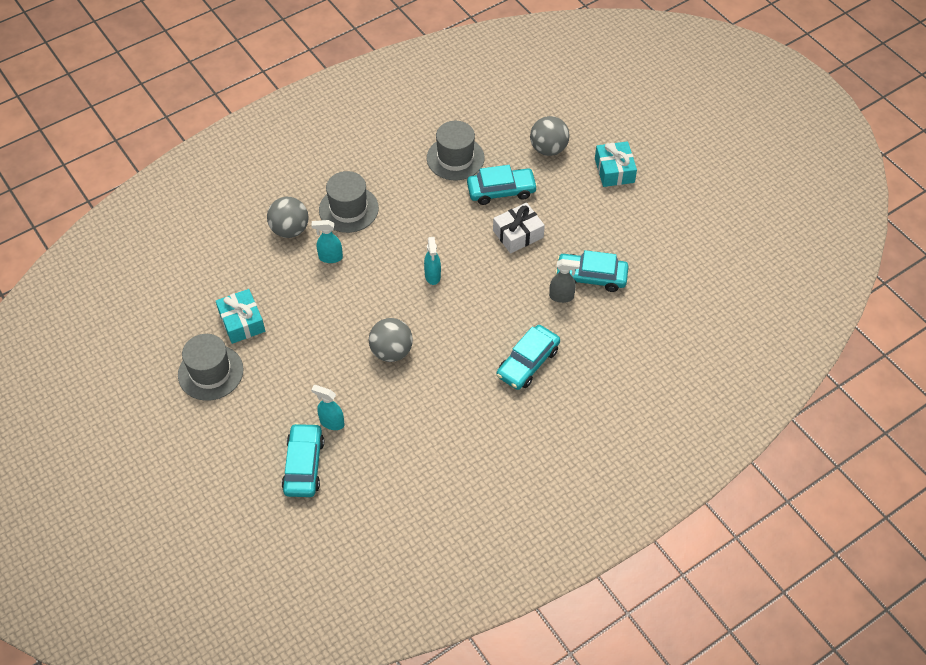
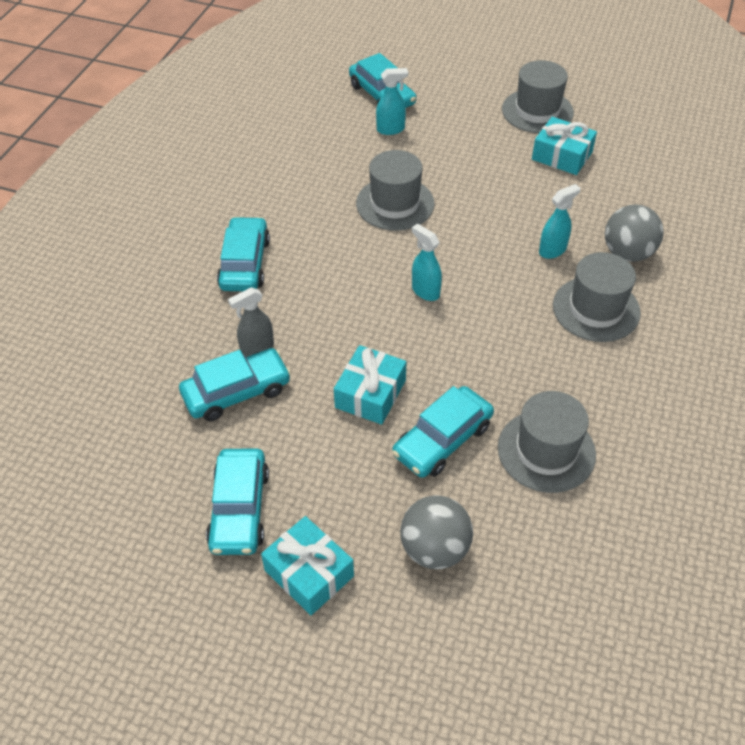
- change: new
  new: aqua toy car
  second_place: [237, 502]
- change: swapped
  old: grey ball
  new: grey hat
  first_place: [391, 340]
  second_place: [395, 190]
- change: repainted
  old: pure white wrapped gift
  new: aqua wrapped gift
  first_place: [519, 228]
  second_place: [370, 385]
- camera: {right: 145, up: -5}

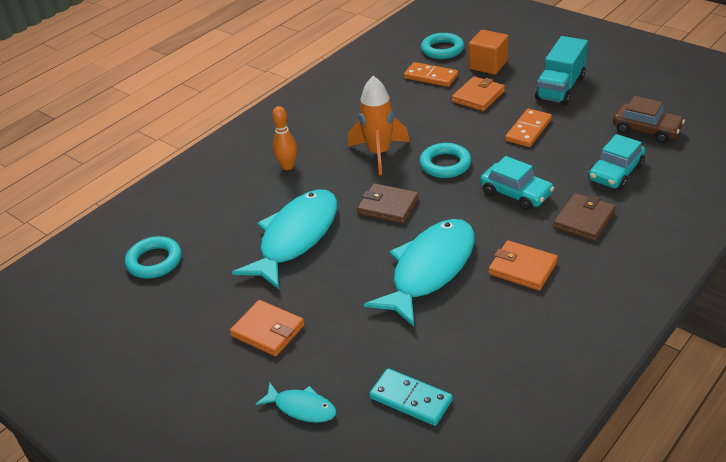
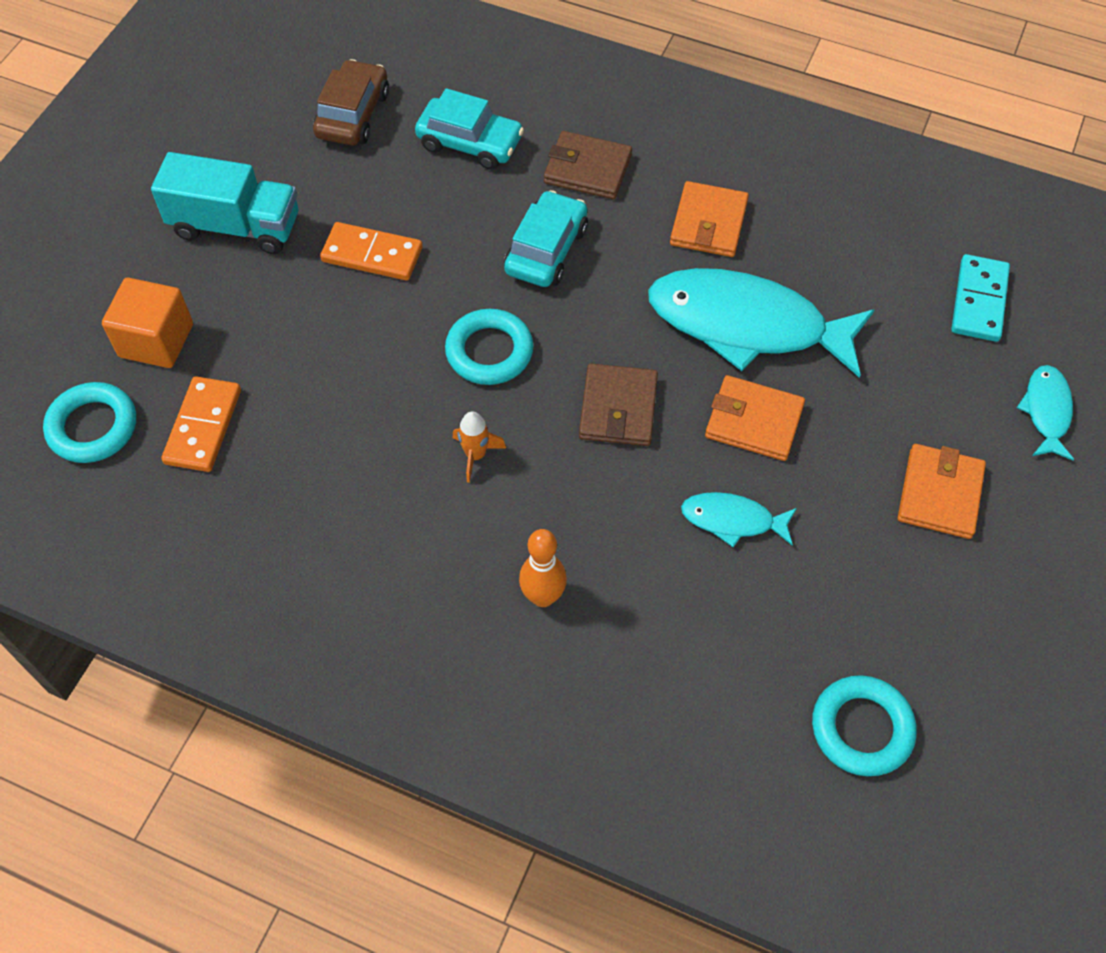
- change: shifted
  old: orange-coloured wallet
  first_place: [478, 93]
  second_place: [755, 418]
- change: scaled
  old: aqua fish figure
  first_place: [285, 239]
  second_place: [739, 519]
  factor: 0.47
- change: scaled
  old: orange-coloured spaceship
  first_place: [379, 125]
  second_place: [479, 447]
  factor: 0.49
- camera: {right: -110, up: 20}

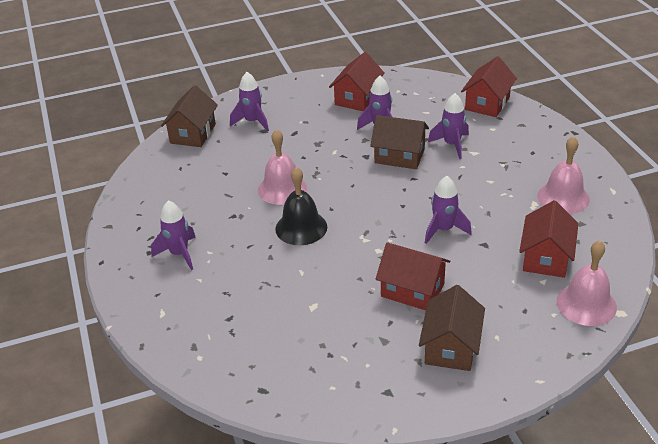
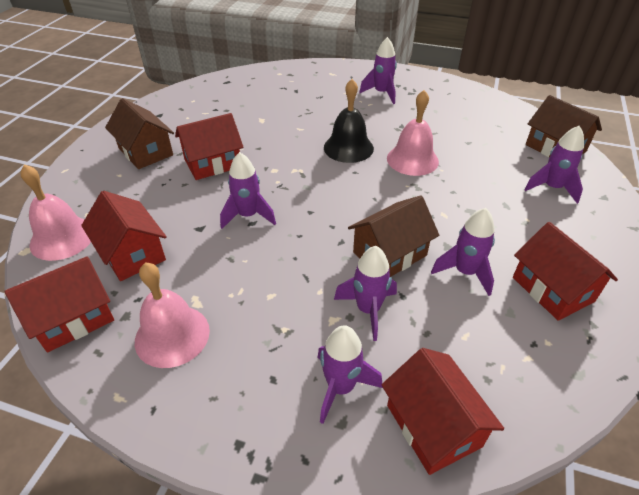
- change: new
  new: crimson house
  second_place: [59, 304]
- change: new
  new: purple spaceship
  second_place: [350, 374]
- camera: {right: 125, up: 5}

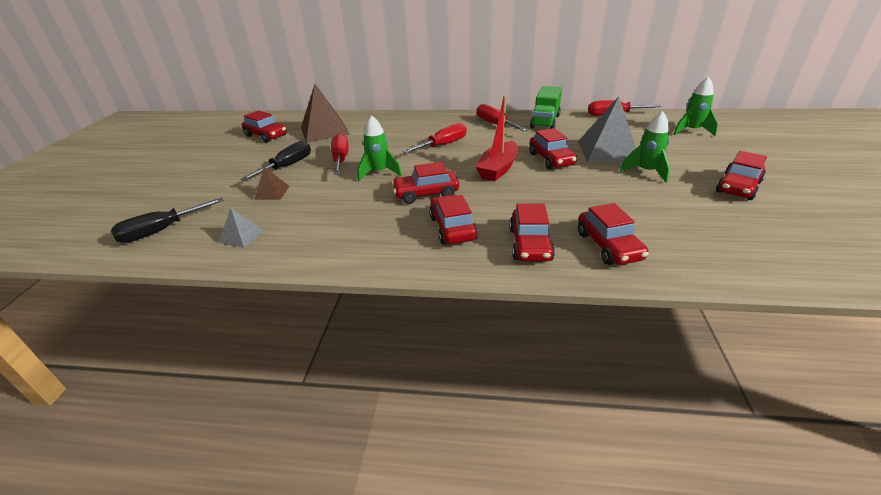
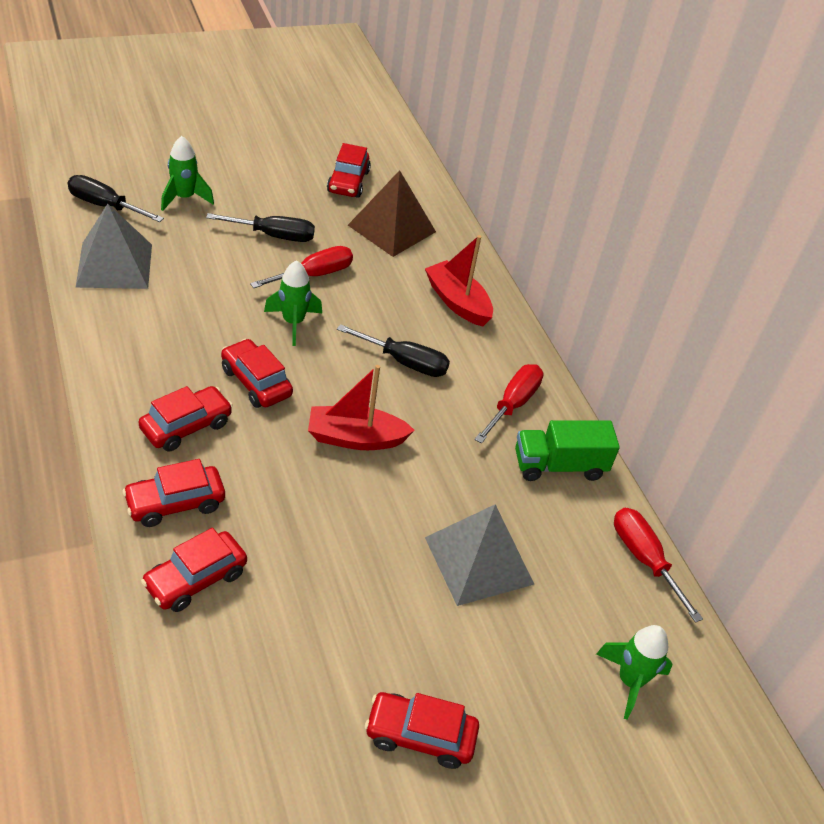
- change: gone
  old: russet pyramid shape
  first_place: [272, 183]
- change: gone
  old: crimson toy car
  first_place: [553, 149]
- change: new
  new: crimson sailboat
  second_place: [459, 281]
- change: shifted
  old: emerald spaceship
  first_place: [645, 147]
  second_place: [187, 173]
- change: repainted
  old: crimson hand screwdriver
  new: black hand screwdriver
  first_place: [434, 138]
  second_place: [393, 350]
- change: scaled
  old: grey pyramid shape
  first_place: [241, 228]
  second_place: [113, 246]
  factor: 2.06
- camera: {right: 55, up: 10}

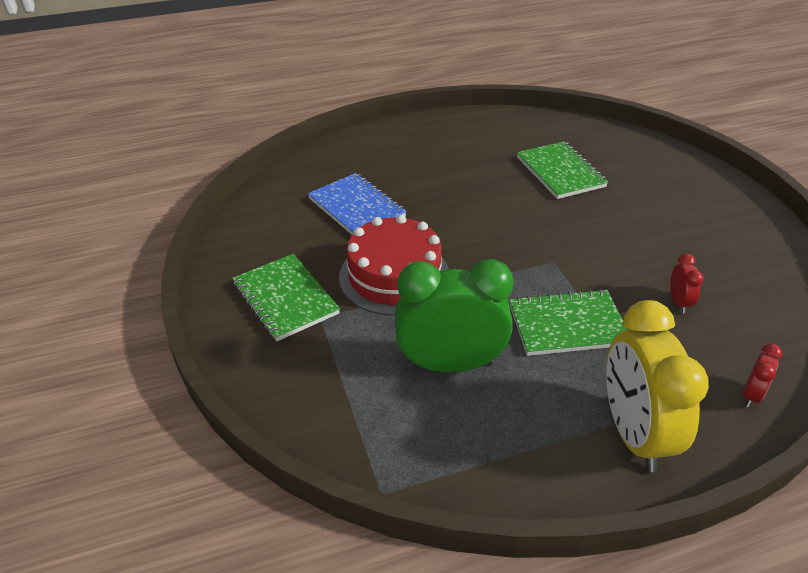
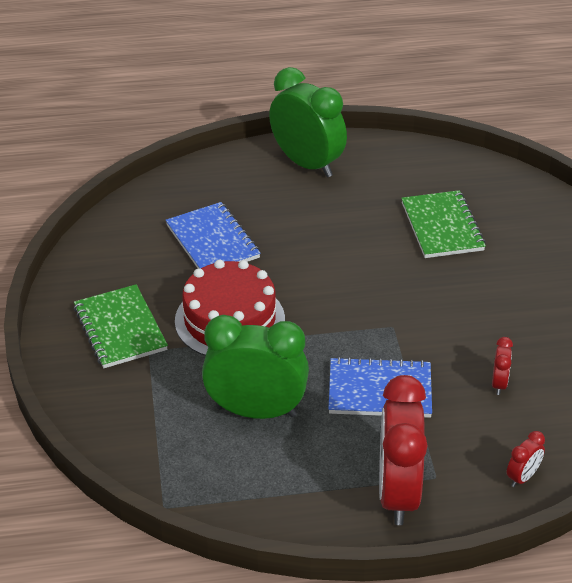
- change: new
  new: emerald bedside clock
  second_place: [308, 122]
- change: repainted
  old: emerald notebook
  new: royal blue notebook
  first_place: [568, 322]
  second_place: [380, 387]
- change: repainted
  old: bright yellow bedside clock
  new: crimson bedside clock
  first_place: [657, 386]
  second_place: [403, 450]
- camera: {right: 10, up: 0}

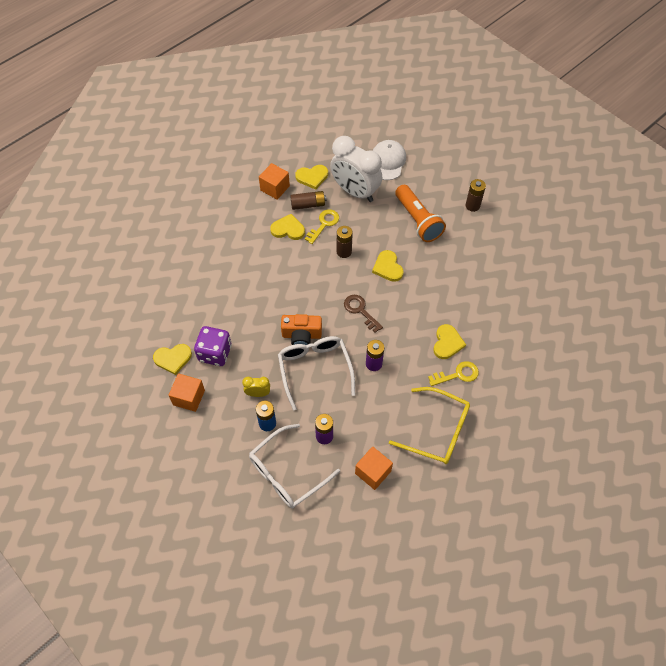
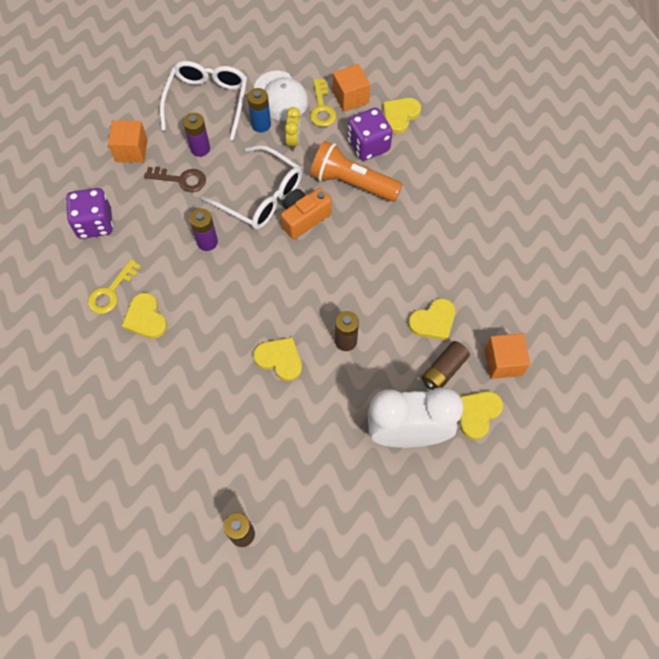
- change: shifted
  old: bright yellow key
  first_place: [322, 226]
  second_place: [323, 103]
- change: shifted
  old: russet key
  first_place: [363, 314]
  second_place: [175, 179]
- change: shifted
  old: pure white peaked cap
  first_place: [389, 160]
  second_place: [281, 96]
- change: shifted
  old: orange-coloured torch
  first_place: [420, 213]
  second_place: [356, 171]
- change: swapped
  old: bright yellow spectacles
  new: purple game die
  first_place: [429, 425]
  second_place: [89, 213]
- change: rotated
  old: bright yellow bedside clock
  first_place: [256, 387]
  second_place: [293, 129]
  degrees: -45
- camera: {right: 140, up: 5}

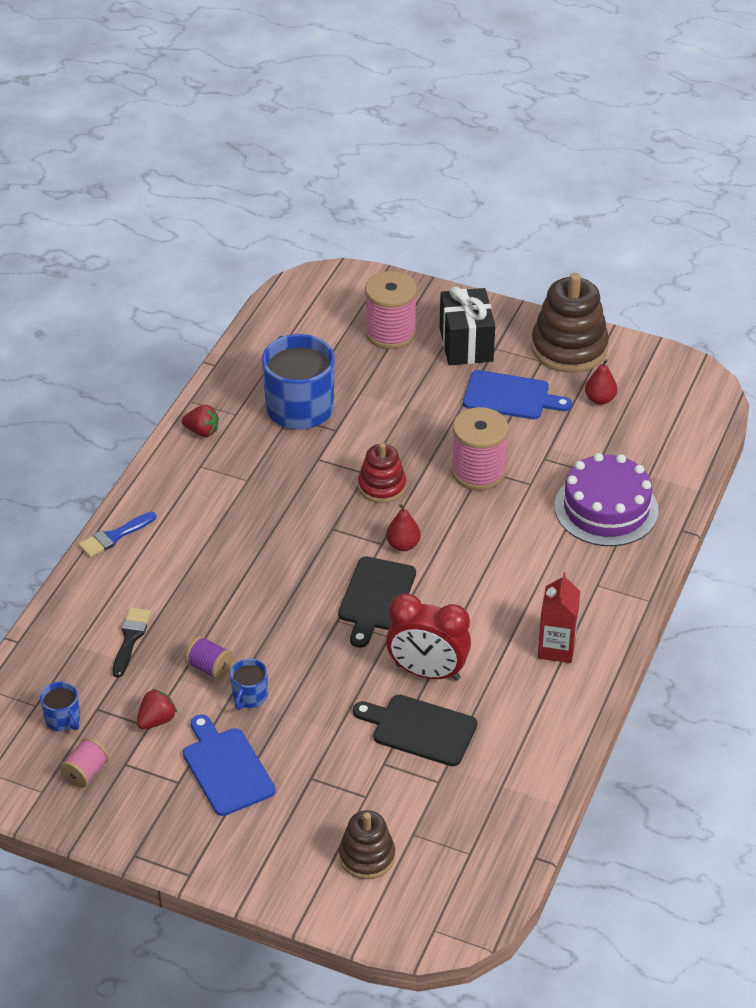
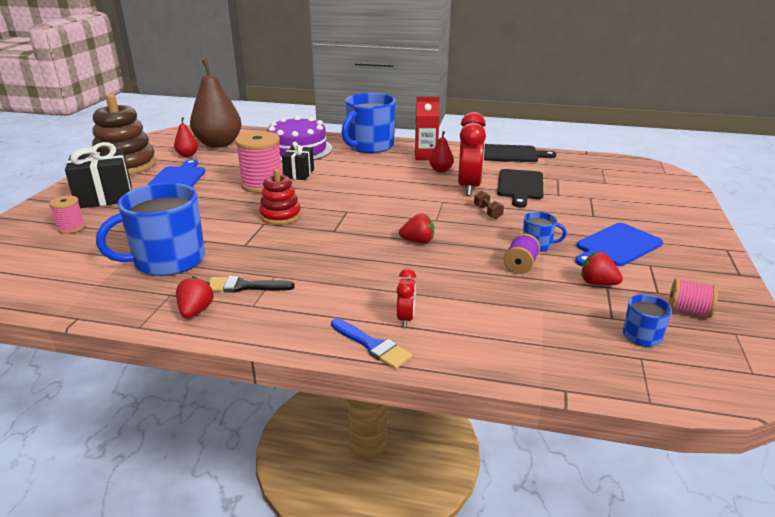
- change: gone
  old: russet stacking toy
  first_place: [367, 844]
- change: new
  new: russet pear fruit
  second_place: [216, 103]
- change: new
  new: black wrapped gift
  second_place: [298, 160]
- change: new
  new: royal blue tea mug
  second_place: [368, 123]
- change: new
  new: crimson bedside clock
  second_place: [406, 297]
- change: new
  new: crimson berry
  second_place: [416, 228]
- change: new
  new: russet dumbbell
  second_place: [489, 205]
- change: shifted
  old: black paint brush
  first_place: [131, 642]
  second_place: [252, 284]
- change: shifted
  old: black chopping board
  first_place: [377, 602]
  second_place: [520, 153]
- change: shifted
  old: crimson pear fruit
  first_place: [403, 527]
  second_place: [441, 151]
- change: scaled
  old: pink spool
  first_place: [391, 310]
  second_place: [67, 215]
  factor: 0.53
- camera: {right: -100, up: -15}

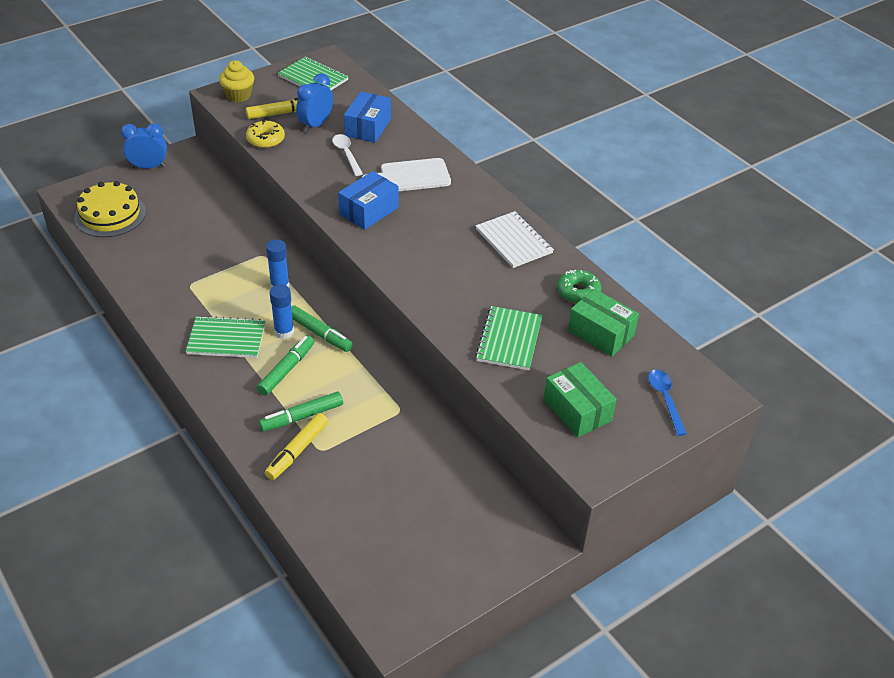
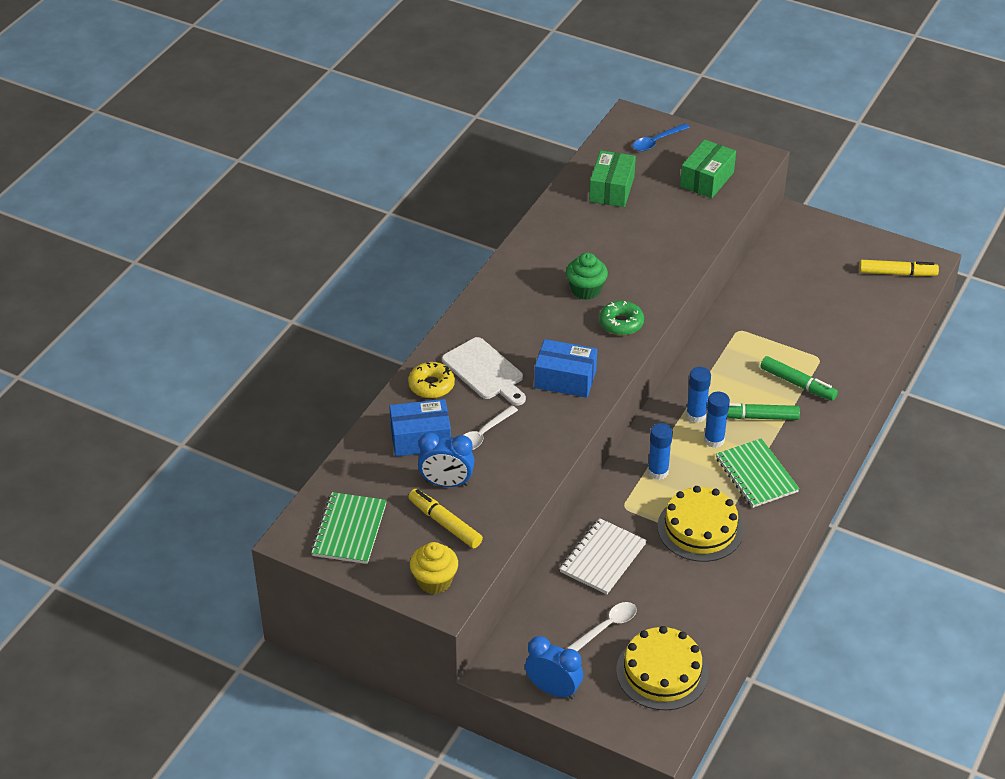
- change: gone
  old: emerald notebook
  first_place: [508, 338]
- change: new
  new: emerald muffin
  second_place: [587, 276]
- change: new
  new: pure white teaspoon
  second_place: [602, 626]
- change: new
  new: bright yellow layer cake
  second_place: [700, 524]
- change: shifted
  old: bright yellow glazed donut
  first_place: [265, 134]
  second_place: [431, 380]
- change: shifted
  old: bright yellow marker pen
  first_place: [296, 446]
  second_place: [899, 268]
- change: shifted
  old: pure white notebook
  first_place: [515, 239]
  second_place: [603, 556]
- change: shifted
  old: emerald glazed donut
  first_place: [579, 287]
  second_place: [621, 318]
- change: swapped
  old: emerald marker pen
  new: royal blue stick of glue
  first_place: [322, 328]
  second_place: [698, 395]
- change: rotated
  old: royal blue bedside clock
  first_place: [144, 146]
  second_place: [554, 667]
  degrees: 150
- camera: {right: -115, up: 0}

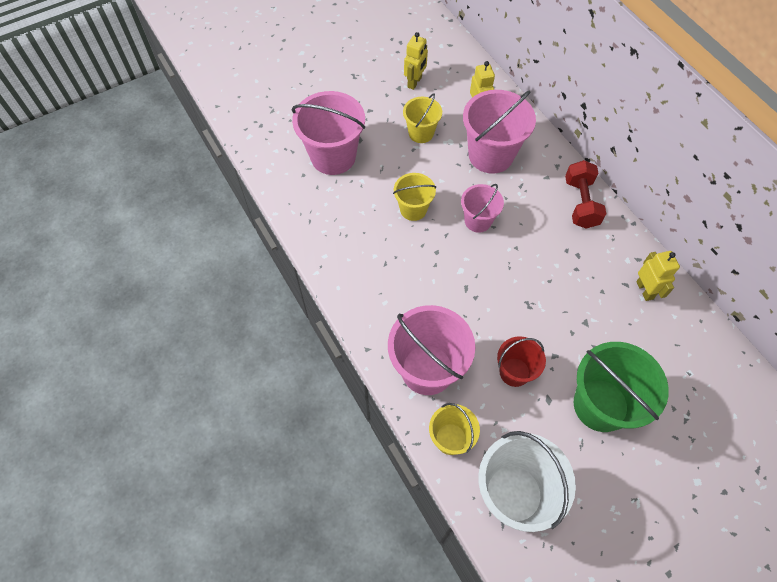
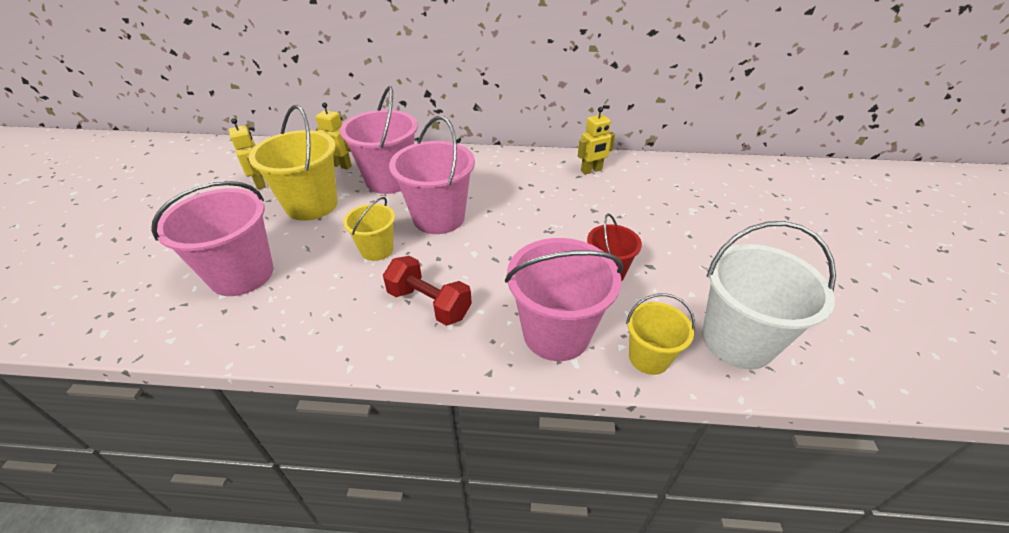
- change: gone
  old: emerald pail
  first_place: [621, 387]
- change: shifted
  old: crimson dumbbell
  first_place: [585, 194]
  second_place: [427, 291]
- change: rotated
  old: bright yellow robot figure
  first_place: [658, 276]
  second_place: [596, 141]
  degrees: 135
- change: scaled
  old: bright yellow pail
  first_place: [422, 118]
  second_place: [293, 163]
  factor: 1.75
- change: scaled
  old: pink pail
  first_place: [482, 208]
  second_place: [432, 175]
  factor: 1.75
- camera: {right: -55, up: -20}

